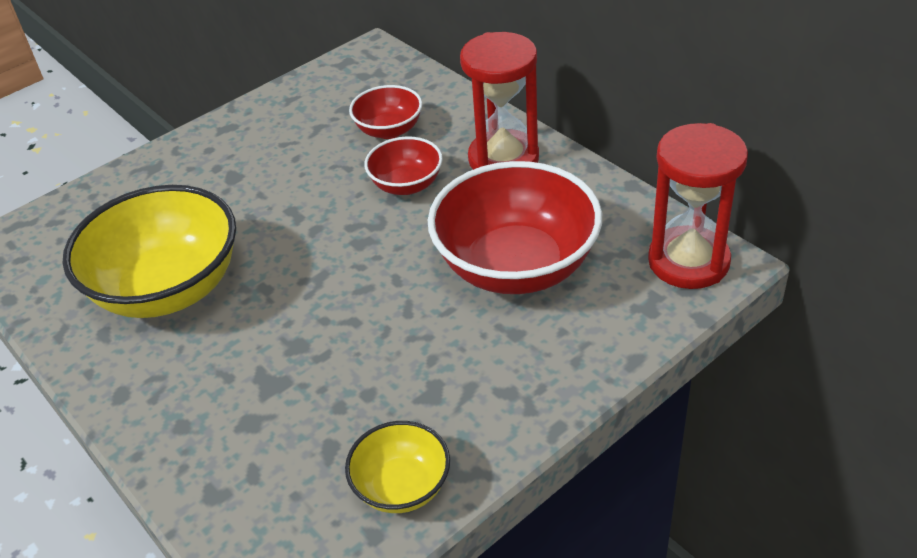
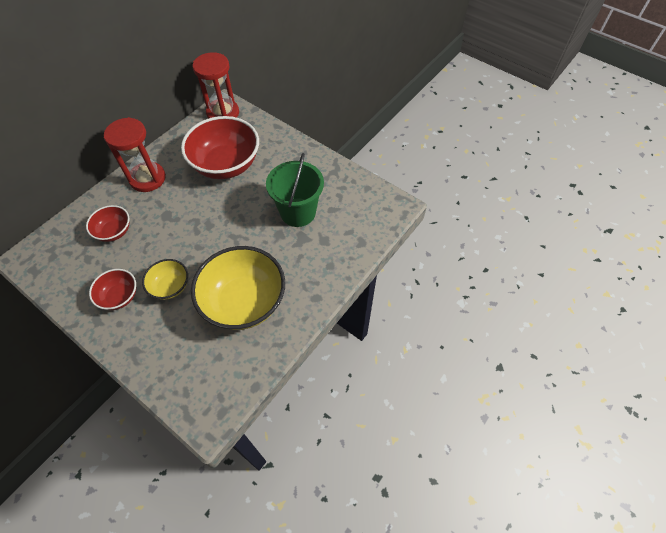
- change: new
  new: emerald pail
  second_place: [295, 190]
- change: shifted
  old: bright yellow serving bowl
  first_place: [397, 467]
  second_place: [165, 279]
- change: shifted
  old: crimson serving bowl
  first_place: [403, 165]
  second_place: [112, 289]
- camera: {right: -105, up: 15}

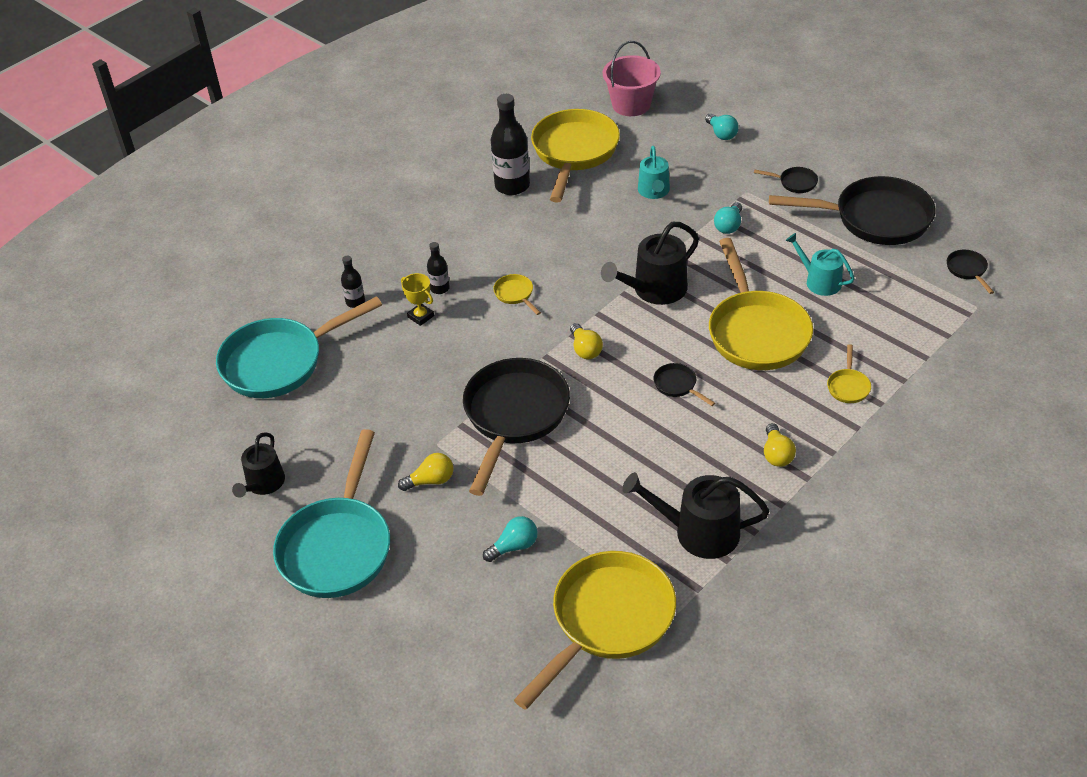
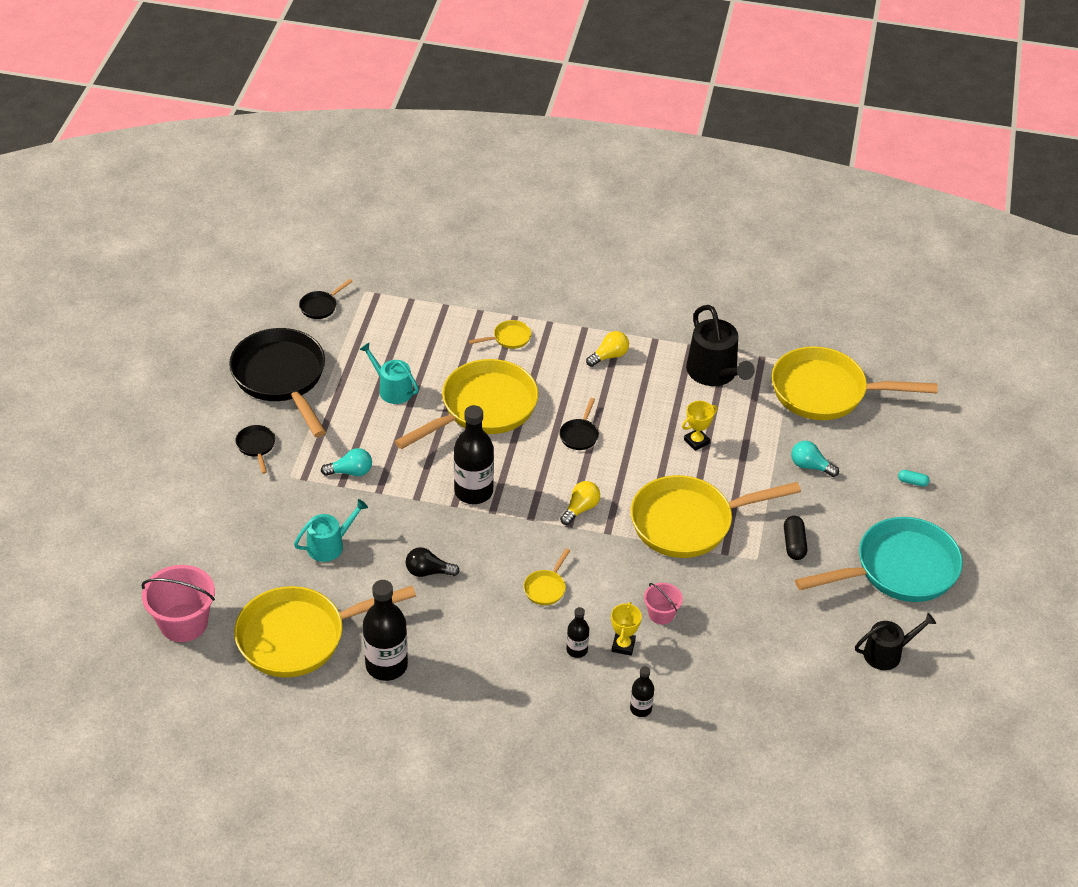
- change: gone
  old: aqua frying pan
  first_place: [299, 347]
- change: gone
  old: aqua lightbulb
  first_place: [722, 127]
- change: new
  new: black lightbulb
  second_place: [433, 562]
- change: new
  new: pink pail
  second_place: [663, 603]
- change: new
  new: bright yellow award cup
  second_place: [699, 426]
- change: new
  new: aqua pill shape
  second_place: [913, 478]
- change: swapped
  old: bright yellow lightbulb
  new: black pill shape
  first_place: [425, 472]
  second_place: [795, 538]
- change: swapped
  old: black watering pot
  new: black drink bottle
  first_place: [650, 263]
  second_place: [474, 454]
- change: repainted
  old: black frying pan
  new: bright yellow frying pan
  first_place: [516, 427]
  second_place: [716, 516]
- change: rotated
  old: aqua watering pot
  first_place: [820, 264]
  second_place: [389, 373]
  degrees: 120
- camera: {right: -125, up: 0}

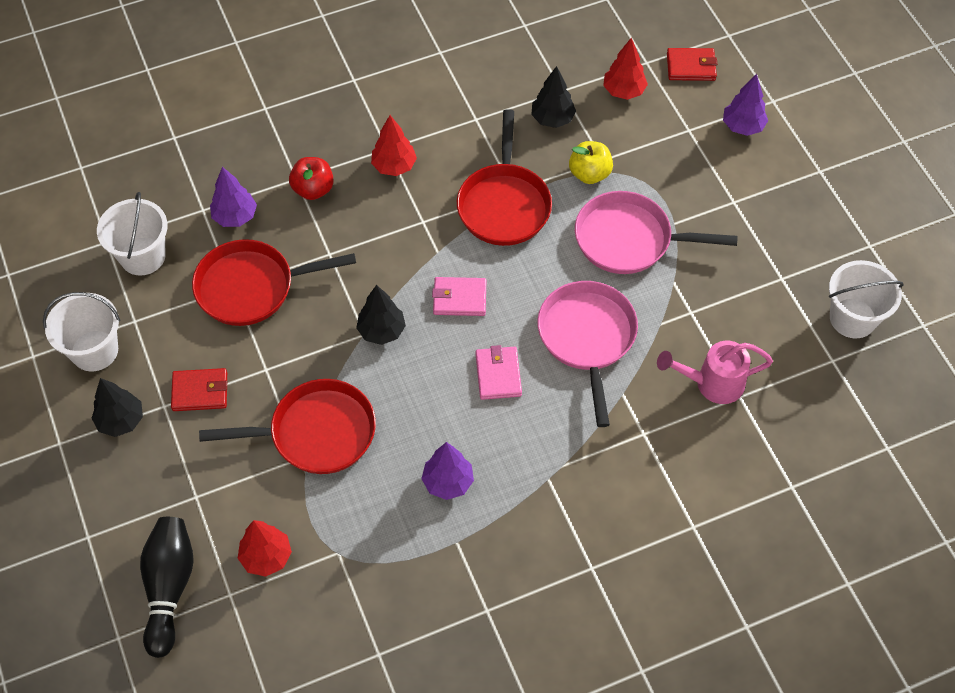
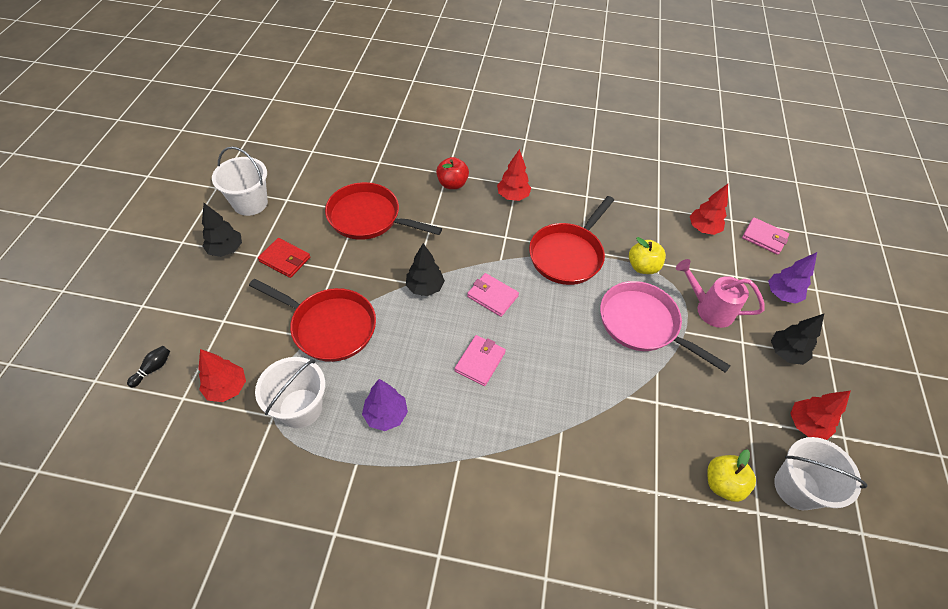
- change: gone
  old: purple toy tree
  first_place: [233, 197]
- change: gone
  old: pink frying pan
  first_place: [587, 354]
- change: new
  new: bright yellow apple fruit
  second_place: [731, 475]
- change: new
  new: crimson toy tree
  second_place: [820, 415]
- change: shifted
  old: pure white pail
  first_place: [132, 234]
  second_place: [290, 392]
- change: shifted
  old: black toy tree
  first_place: [553, 97]
  second_place: [797, 339]
- change: shifted
  old: pink watering pot
  first_place: [715, 372]
  second_place: [720, 293]
- change: repainted
  old: crimson wallet
  new: pink wallet
  first_place: [692, 64]
  second_place: [765, 236]
- change: scaled
  old: black tenpin
  first_place: [167, 587]
  second_place: [148, 367]
  factor: 0.44
- camera: {right: 30, up: -5}

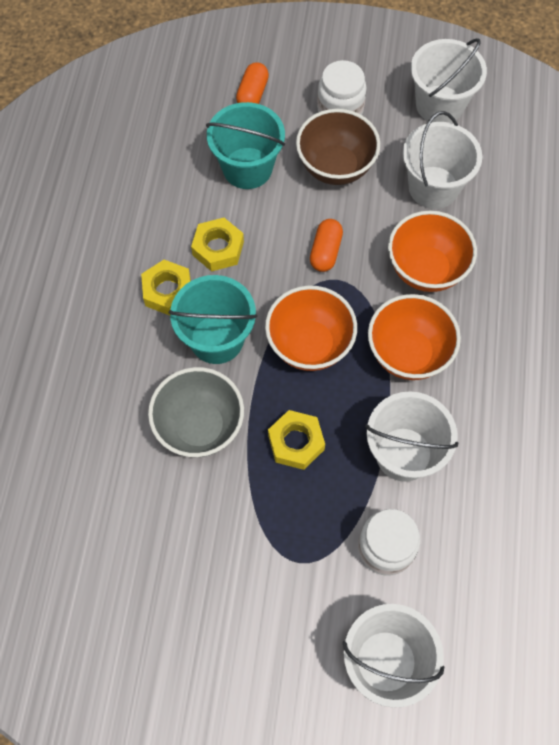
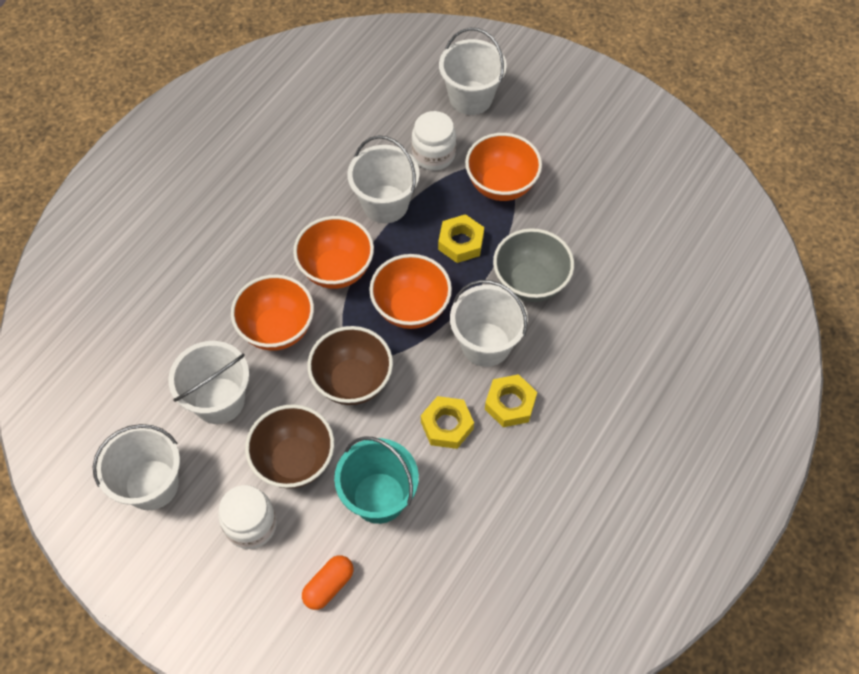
- change: new
  new: orange-coloured serving bowl
  second_place: [503, 167]
- change: swapped
  old: orange-coloured pill shape
  new: russet serving bowl
  first_place: [326, 245]
  second_place: [350, 365]
- change: repainted
  old: aqua pail
  new: pure white pail
  first_place: [213, 319]
  second_place: [489, 323]
- camera: {right: -155, up: -5}

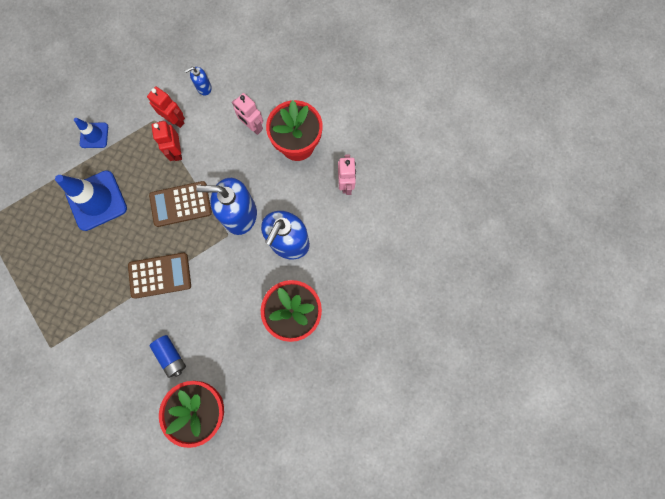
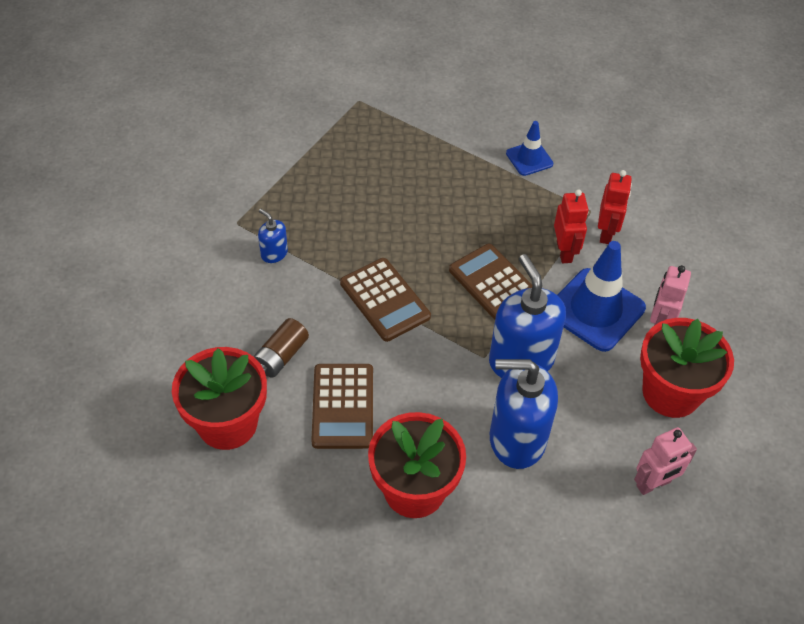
- change: new
  new: russet calculator
  second_place: [342, 406]
- change: shifted
  old: royal blue road cone
  first_place: [91, 200]
  second_place: [601, 296]
- change: shifted
  old: royal blue pump bottle
  first_place: [198, 81]
  second_place: [273, 236]
- change: repainted
  old: royal blue battery
  new: russet battery
  first_place: [167, 356]
  second_place: [281, 348]
- change: rotated
  old: crimson robot figure
  first_place: [166, 141]
  second_place: [571, 226]
  degrees: 120
- camera: {right: 65, up: -25}

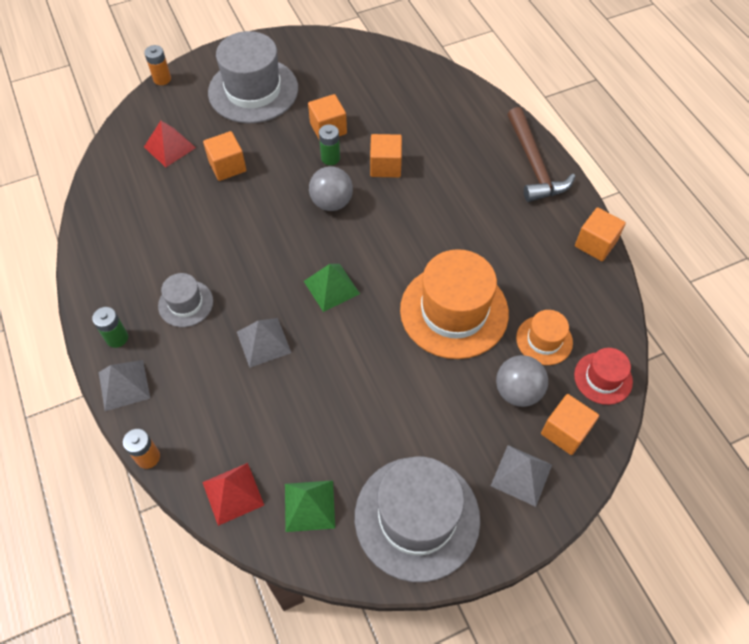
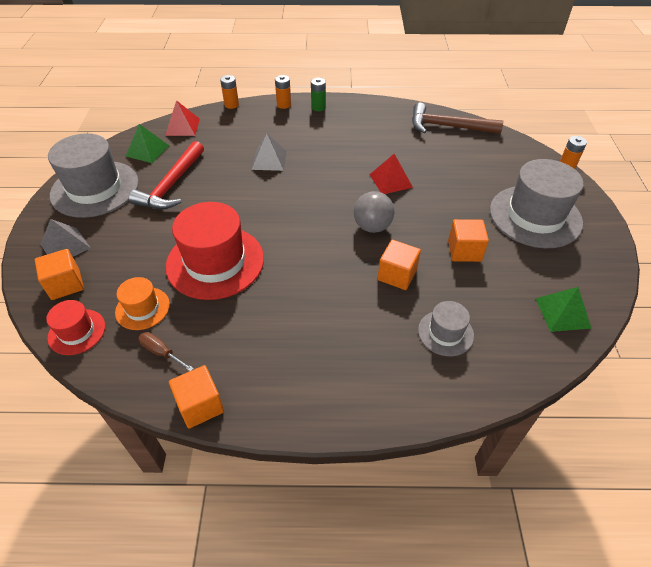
- change: gone
  old: orange-coloured block
  first_place: [224, 156]
- change: gone
  old: emerald battery
  first_place: [329, 144]
- change: gone
  old: grey ball
  first_place: [522, 381]
- change: new
  new: crimson hammer
  second_place: [166, 175]
- change: new
  new: russet hand screwdriver
  second_place: [166, 351]
- change: shifted
  old: crimson pyramid shape
  first_place: [170, 144]
  second_place: [391, 174]
- change: shifted
  old: grey hat
  first_place: [185, 300]
  second_place: [446, 328]
- change: shifted
  old: emerald pyramid shape
  first_place: [332, 288]
  second_place: [563, 309]
- change: shifted
  old: russet hammer
  first_place: [541, 154]
  second_place: [457, 118]
- change: swapped
  old: grey pyramid shape
  new: orange-coloured battery
  first_place: [124, 385]
  second_place: [283, 92]
- change: repainted
  old: orange-coloured hat
  new: crimson hat
  first_place: [454, 304]
  second_place: [214, 251]
- camera: {right: 115, up: -10}

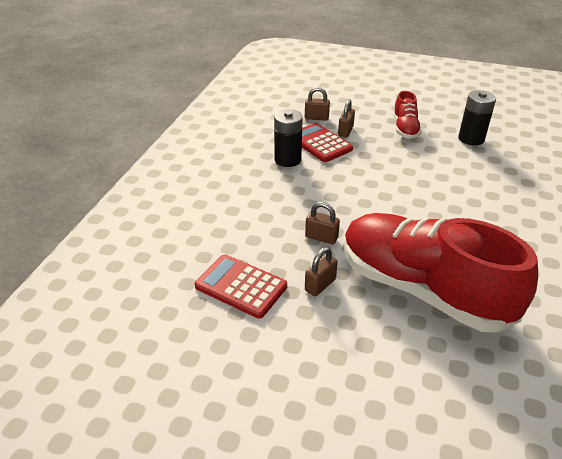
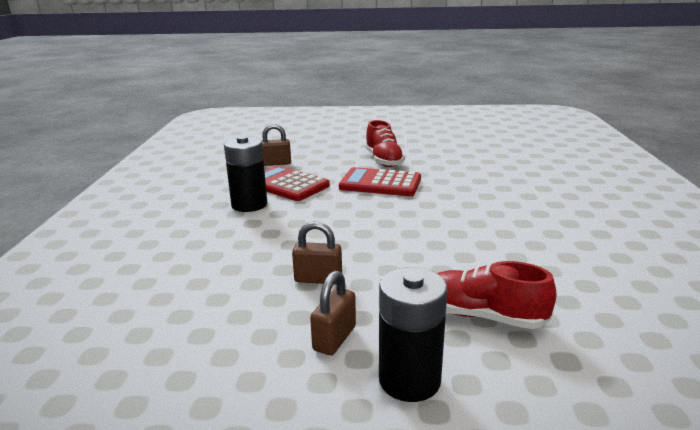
- change: gone
  old: russet small lock
  first_place: [346, 118]
- change: shifted
  old: crimson calculator
  first_place: [241, 286]
  second_place: [380, 181]
- change: shifted
  old: black battery
  first_place: [477, 117]
  second_place: [413, 334]
- change: scaled
  old: crimson shoe
  first_place: [441, 273]
  second_place: [497, 295]
  factor: 0.45
- camera: {right: -15, up: -15}

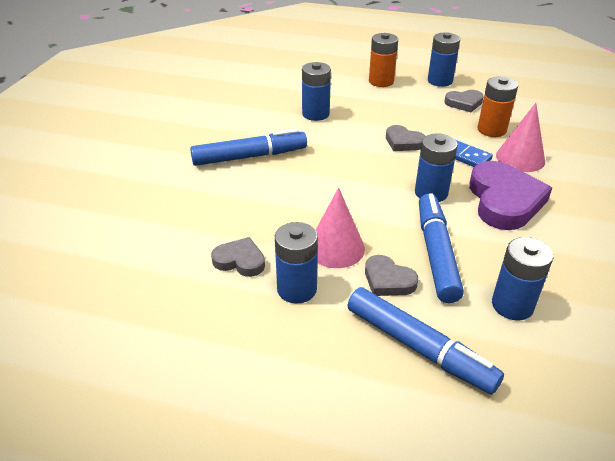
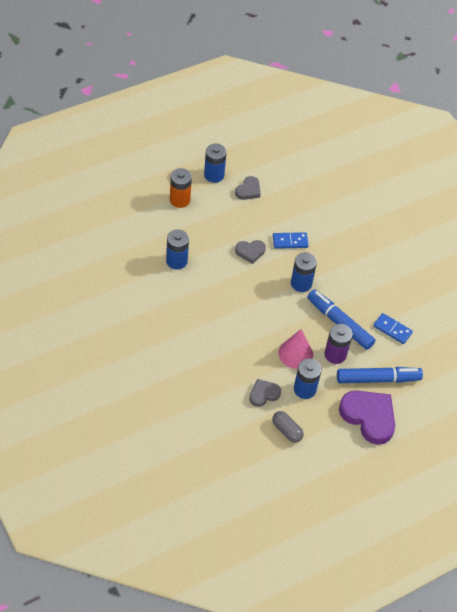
- change: gone
  old: royal blue marker pen
  first_place: [248, 147]
- change: gone
  old: orange-coloured battery
  first_place: [498, 106]
- change: gone
  old: pink cone
  first_place: [520, 137]
- change: new
  new: grey pill shape
  second_place: [287, 427]
- change: shifted
  old: purple heart
  first_place: [510, 195]
  second_place: [367, 417]
- change: swapped
  old: grey heart
  new: purple battery
  first_place: [391, 275]
  second_place: [338, 344]
- change: swapped
  old: royal blue battery
  new: royal blue domino tile
  first_place: [522, 278]
  second_place: [393, 328]
- camera: {right: -50, up: 15}

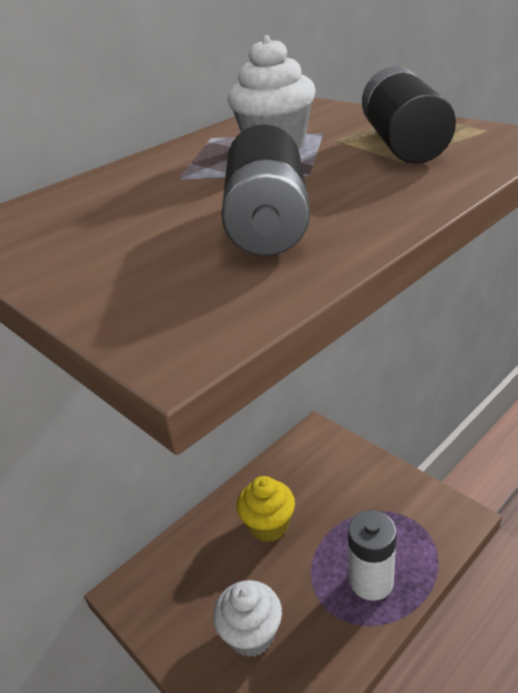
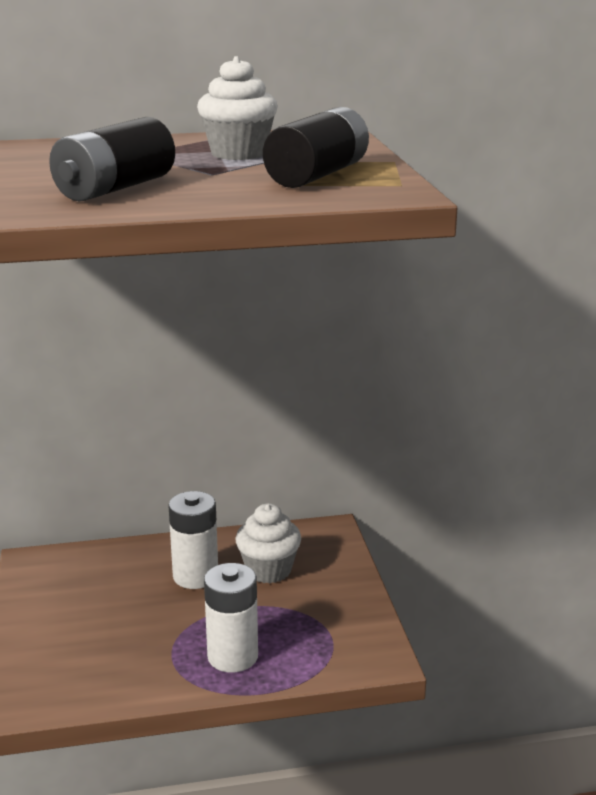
- change: shifted
  old: pure white muffin
  first_place: [247, 618]
  second_place: [268, 544]
- change: swapped
  old: bright yellow muffin
  new: pure white battery
  first_place: [266, 509]
  second_place: [193, 540]
- camera: {right: 30, up: -10}

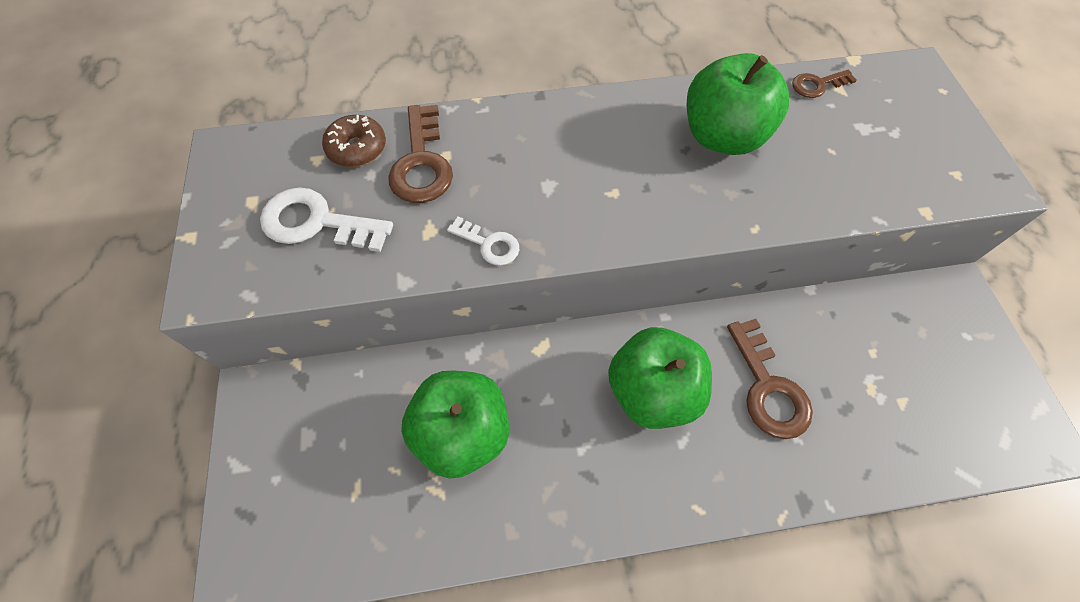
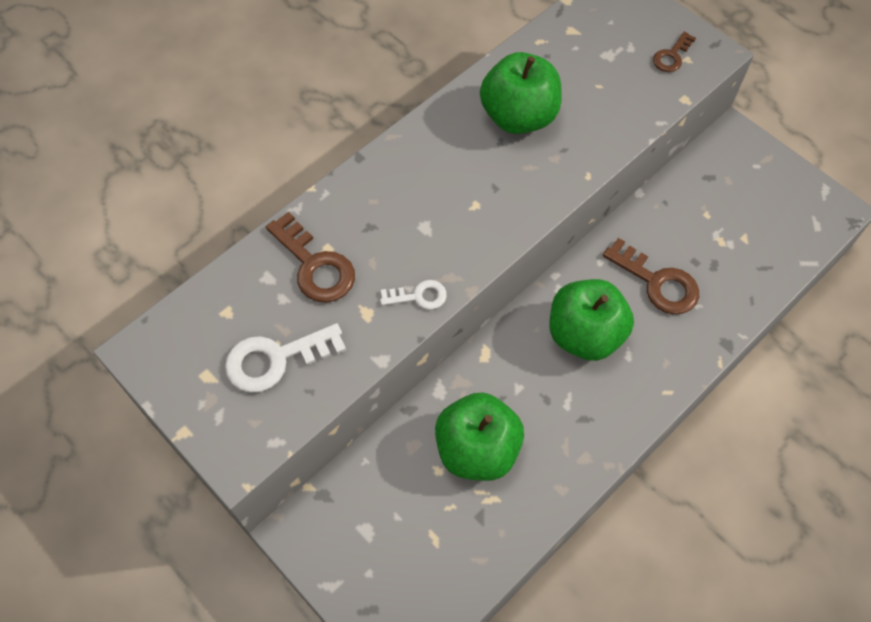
- change: gone
  old: russet glazed donut
  first_place: [354, 141]
- change: shifted
  old: russet key
  first_place: [824, 84]
  second_place: [674, 52]
- camera: {right: -35, up: 0}

